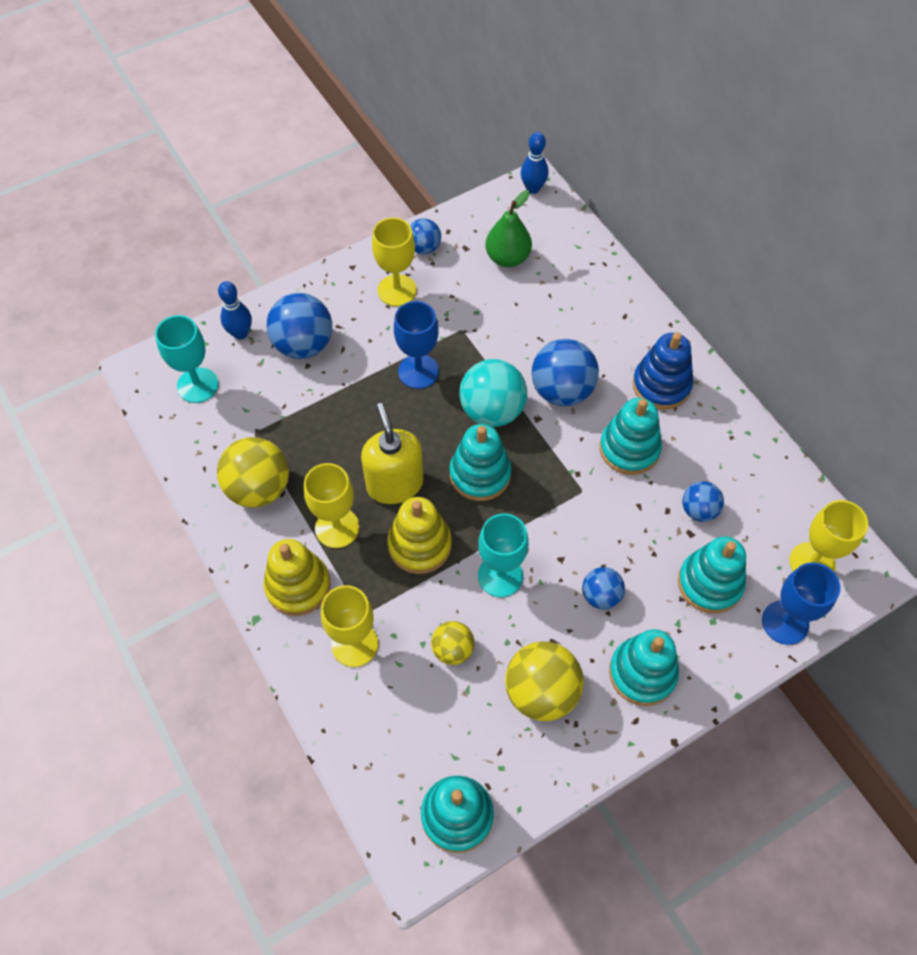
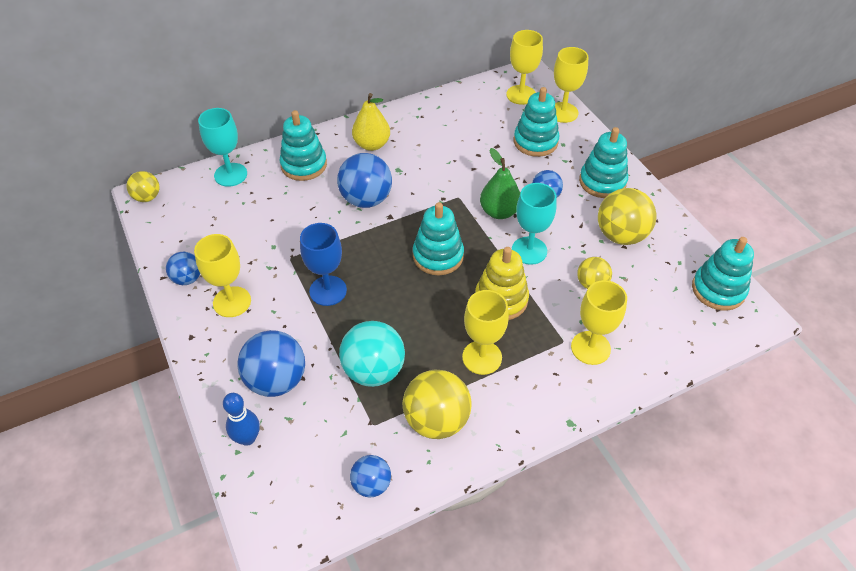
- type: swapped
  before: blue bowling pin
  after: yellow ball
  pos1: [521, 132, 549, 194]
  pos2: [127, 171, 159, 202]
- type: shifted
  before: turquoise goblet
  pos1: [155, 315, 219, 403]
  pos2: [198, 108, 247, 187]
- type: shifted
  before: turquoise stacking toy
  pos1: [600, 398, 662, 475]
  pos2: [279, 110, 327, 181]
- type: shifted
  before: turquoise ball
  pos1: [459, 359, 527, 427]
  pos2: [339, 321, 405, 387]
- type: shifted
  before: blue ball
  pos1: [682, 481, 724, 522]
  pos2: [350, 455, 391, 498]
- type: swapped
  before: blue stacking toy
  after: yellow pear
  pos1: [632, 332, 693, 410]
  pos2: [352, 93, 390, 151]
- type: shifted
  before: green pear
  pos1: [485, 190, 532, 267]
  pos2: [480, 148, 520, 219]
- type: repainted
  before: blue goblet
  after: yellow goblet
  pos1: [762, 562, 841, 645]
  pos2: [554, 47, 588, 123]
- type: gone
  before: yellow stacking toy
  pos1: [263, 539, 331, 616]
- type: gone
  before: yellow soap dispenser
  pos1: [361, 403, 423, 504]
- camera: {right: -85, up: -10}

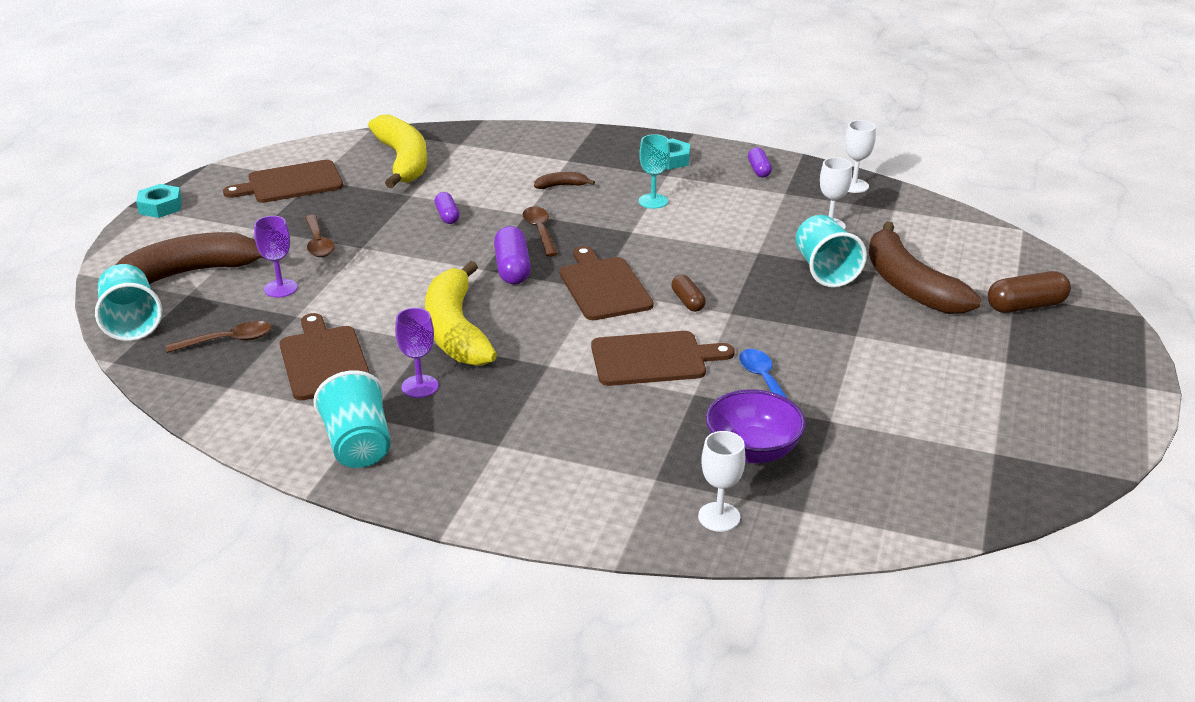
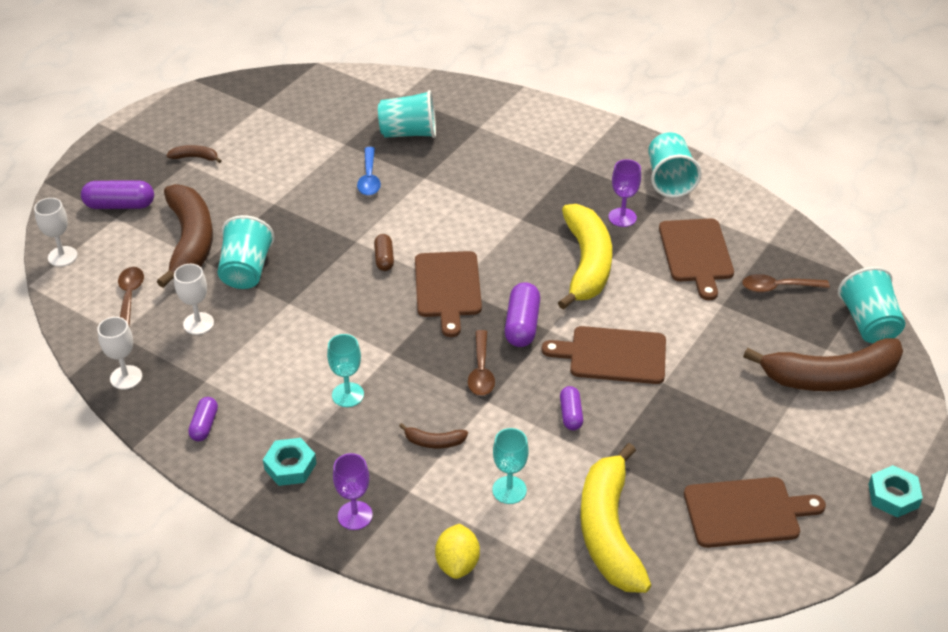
- type: shifted
  before: white goblet
  pos1: [698, 431, 745, 532]
  pos2: [34, 198, 78, 267]
- type: repainted
  before: brown capsule
  after: purple capsule
  pos1: [988, 271, 1071, 313]
  pos2: [81, 180, 154, 209]
- type: shifted
  before: brown spoon
  pos1: [305, 215, 335, 257]
  pos2: [118, 267, 144, 327]
- type: new
  after: brown banana
  pos2: [166, 145, 222, 163]
- type: shifted
  before: purple goblet
  pos1: [254, 216, 298, 298]
  pos2: [333, 453, 373, 530]
- type: swapped
  before: purple bowl
  after: turquoise cup
  pos1: [706, 389, 806, 463]
  pos2: [378, 90, 436, 138]
- type: new
  after: yellow lemon
  pos2: [435, 524, 480, 579]
- type: new
  after: turquoise goblet
  pos2: [492, 428, 529, 504]
- type: shifted
  before: brown cutting board
  pos1: [591, 331, 735, 386]
  pos2: [542, 326, 666, 384]
- camera: {right: -165, up: 10}

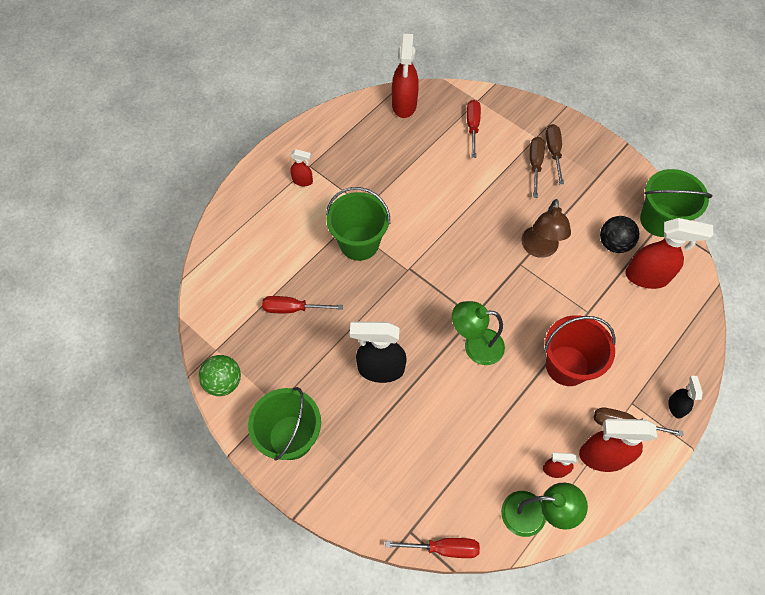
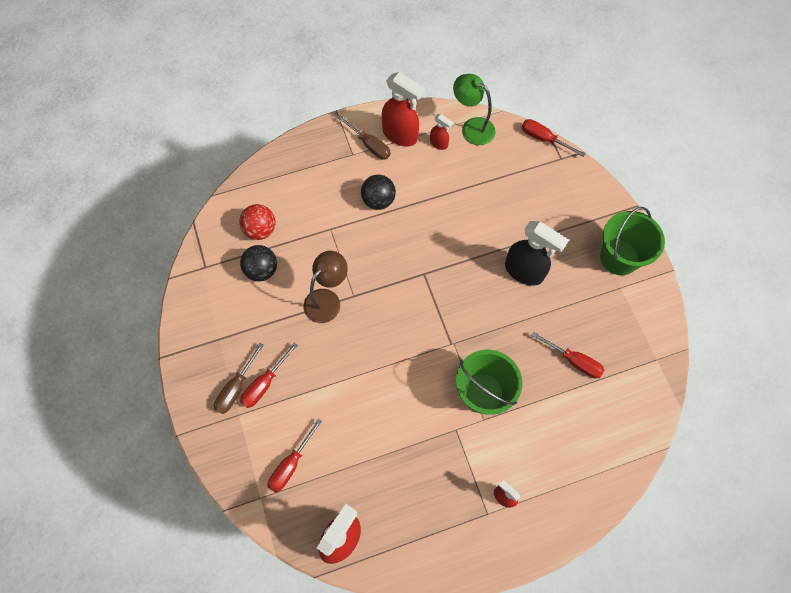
- type: swapped
  before: red spray bottle
  after: red ball
  pos1: [625, 218, 713, 289]
  pos2: [239, 204, 276, 240]
- type: repainted
  before: brown screwdriver
  after: red screwdriver
  pos1: [530, 137, 545, 198]
  pos2: [240, 343, 298, 408]
- type: swapped
  before: red bucket
  after: black ball
  pos1: [544, 315, 616, 386]
  pos2: [361, 175, 396, 210]
- type: gone
  before: green ball
  pos1: [198, 355, 241, 396]
- type: gone
  before: green lamp
  pos1: [452, 301, 505, 365]
- type: gone
  before: green bucket
  pos1: [640, 169, 712, 237]
- type: gone
  before: black spray bottle
  pos1: [668, 376, 703, 419]
- camera: {right: -150, up: 5}

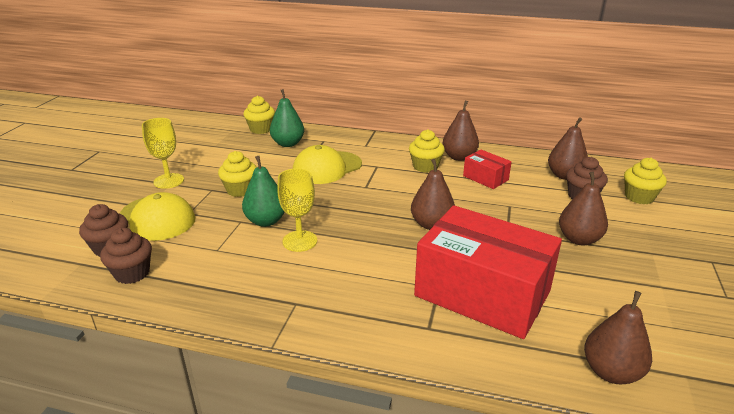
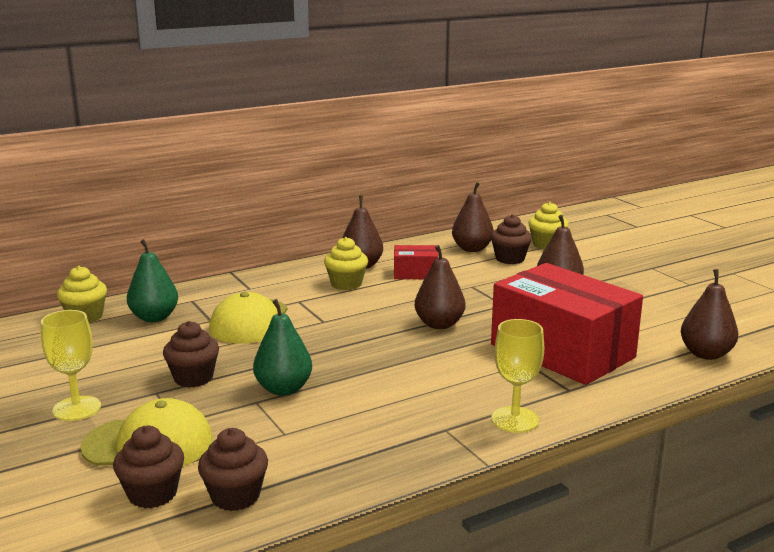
- type: repainted
  before: yellow cupcake
  after: brown cupcake
  pos1: [218, 151, 257, 197]
  pos2: [163, 321, 219, 388]
- type: rotated
  before: red box
  pos1: [414, 205, 562, 339]
  pos2: [491, 263, 643, 385]
  turn: 60
- type: shifted
  before: yellow goblet
  pos1: [277, 168, 317, 252]
  pos2: [491, 319, 544, 433]
- camera: {right: -45, up: -10}

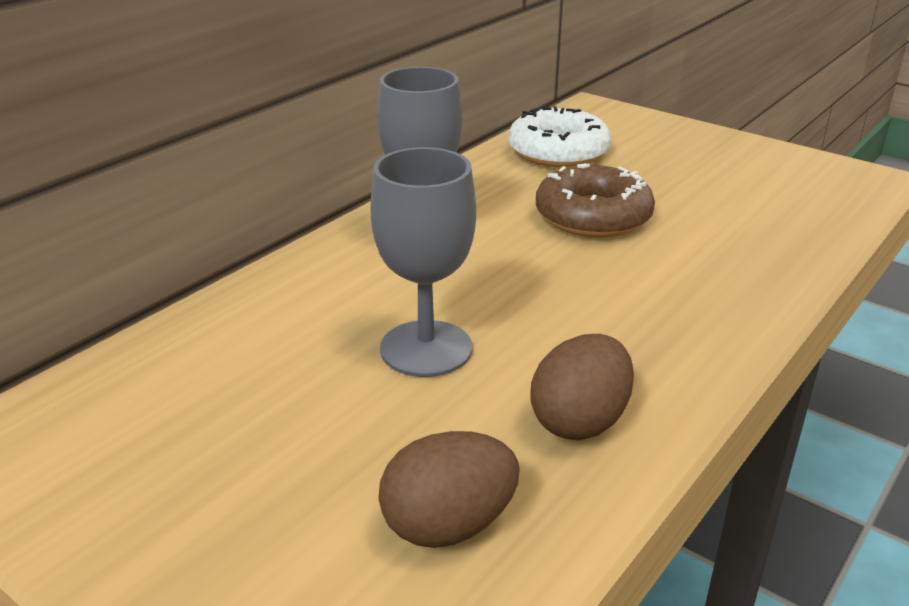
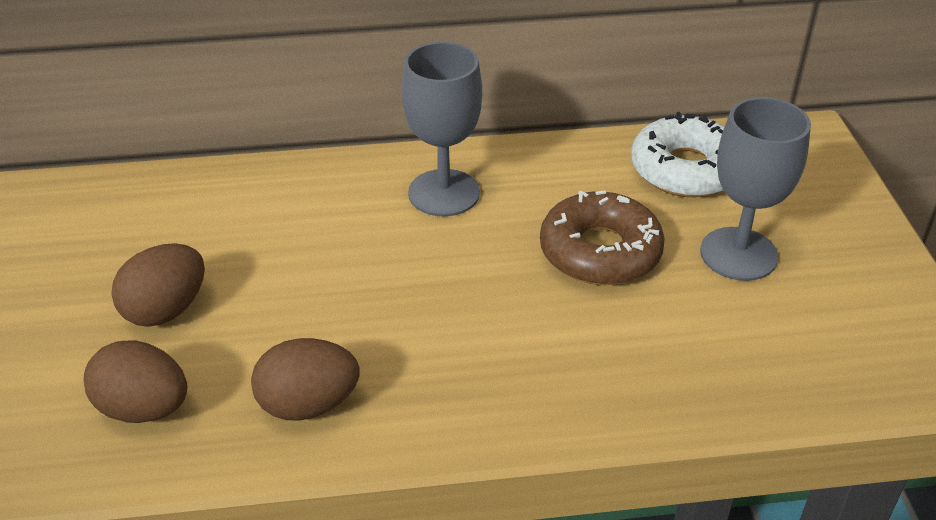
- type: new
  after: brown egg
  pos2: [111, 243, 205, 327]
- type: shifted
  before: grey goblet
  pos1: [370, 147, 476, 377]
  pos2: [700, 97, 811, 281]
- camera: {right: 45, up: 10}

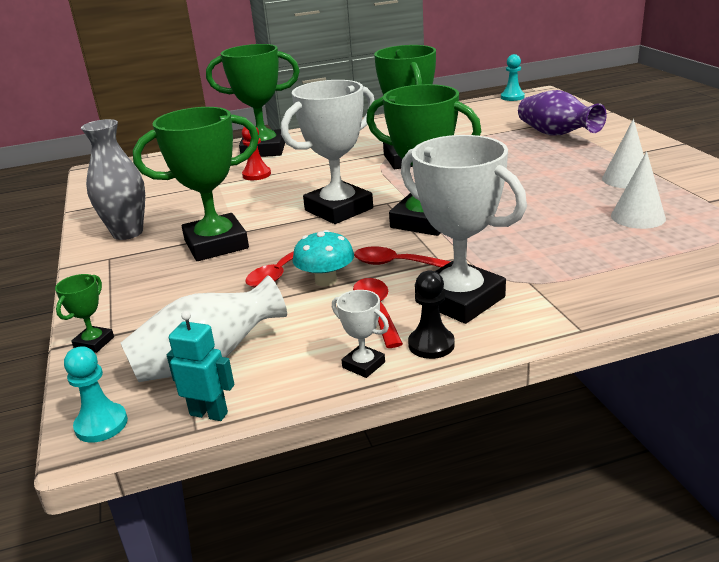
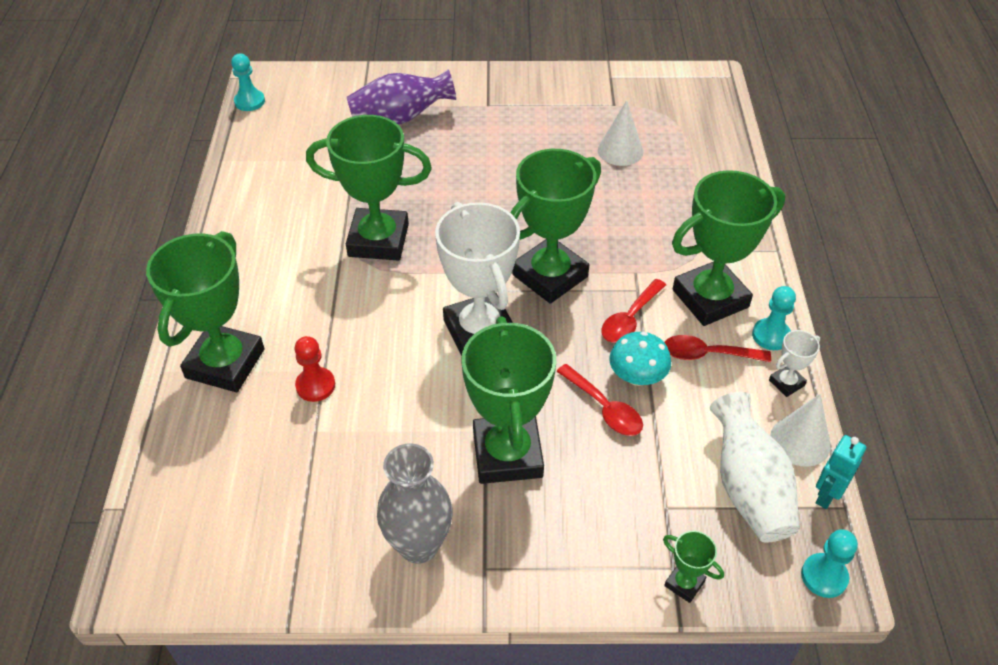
- type: repainted
  before: white trophy
  after: green trophy
  pos1: [401, 135, 527, 324]
  pos2: [672, 170, 785, 326]
- type: repainted
  before: black pawn
  after: turquoise pawn
  pos1: [408, 270, 455, 359]
  pos2: [752, 286, 796, 350]
- type: shifted
  before: white cone
  pos1: [602, 119, 644, 189]
  pos2: [770, 394, 831, 467]
- camera: {right: -75, up: 20}

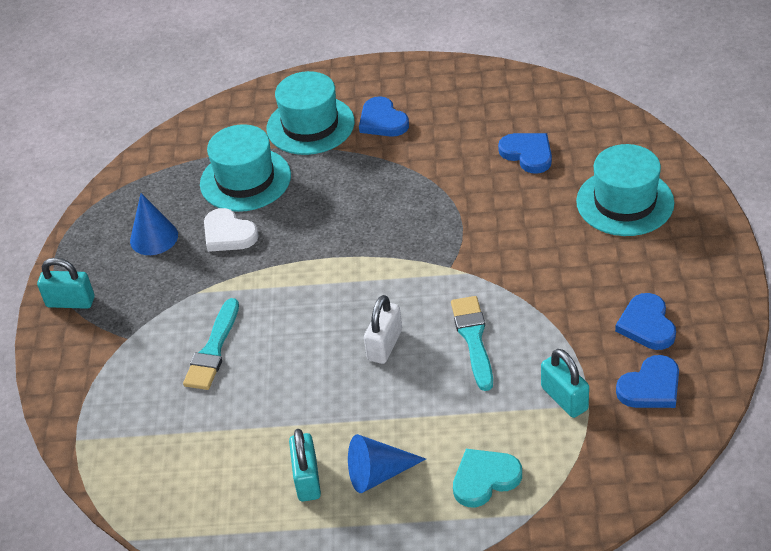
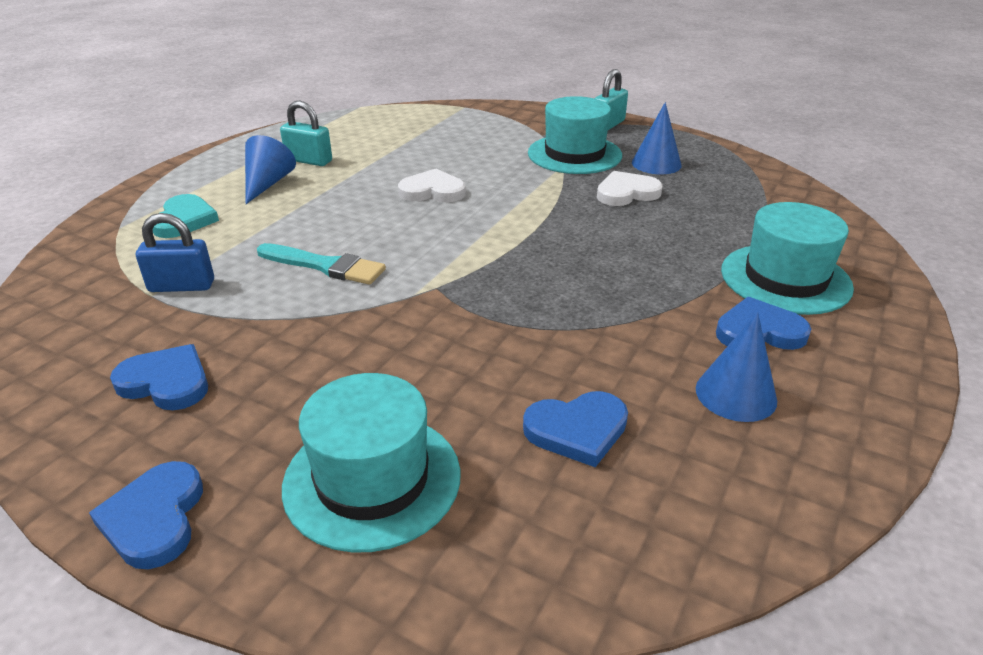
- type: shifted
  before: blue heart
  pos1: [616, 355, 679, 408]
  pos2: [89, 461, 203, 569]
- type: repainted
  before: turquoise padlock
  after: blue padlock
  pos1: [541, 349, 589, 418]
  pos2: [136, 213, 214, 292]
- type: new
  after: white heart
  pos2: [398, 169, 466, 202]
- type: shifted
  before: turquoise hat
  pos1: [200, 124, 291, 212]
  pos2: [528, 96, 622, 174]
- type: new
  after: blue cone
  pos2: [696, 312, 777, 422]
- type: gone
  before: turquoise brush
  pos1: [183, 298, 239, 390]
- type: gone
  before: white padlock
  pos1: [364, 295, 402, 364]
- camera: {right: 115, up: -10}

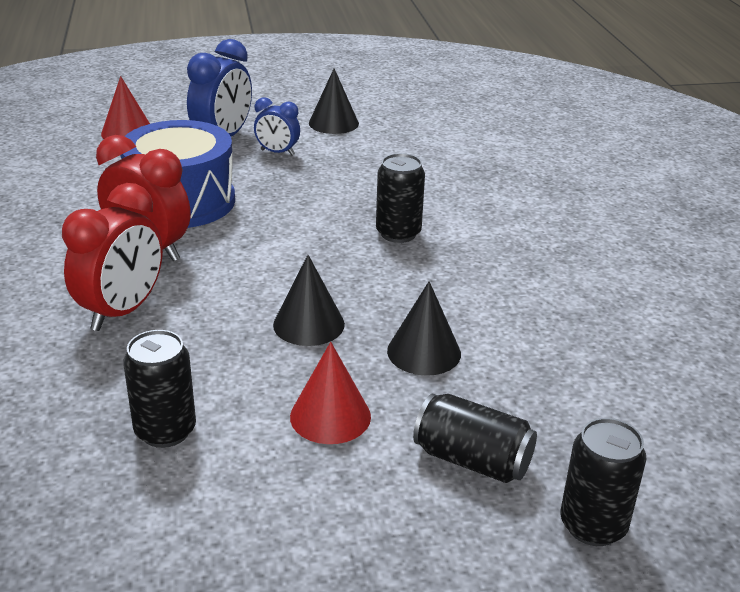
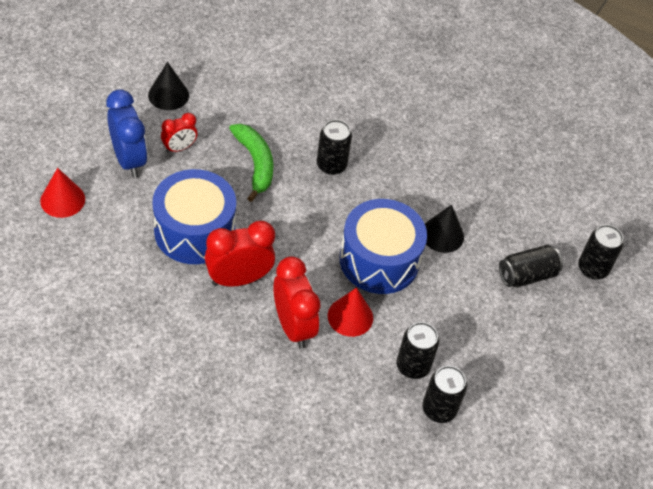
- type: repainted
  before: blue clock
  after: red clock
  pos1: [254, 97, 300, 156]
  pos2: [161, 113, 198, 153]
- type: new
  after: green banana
  pos2: [229, 124, 274, 202]
- type: shifted
  before: red cone
  pos1: [290, 342, 371, 444]
  pos2: [328, 288, 373, 337]
- type: swapped
  before: black cone
  after: blue drum
  pos1: [273, 255, 345, 346]
  pos2: [339, 199, 427, 294]
- type: new
  after: black can
  pos2: [422, 366, 467, 423]
- camera: {right: -55, up: 20}

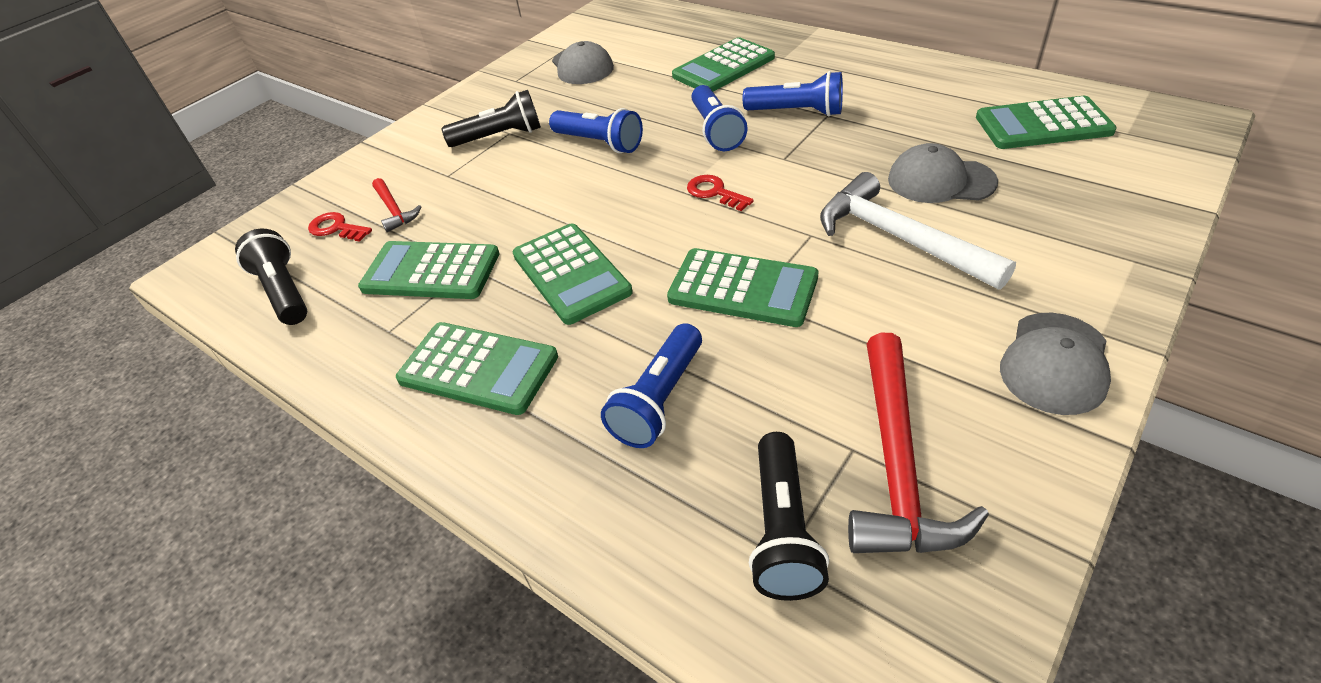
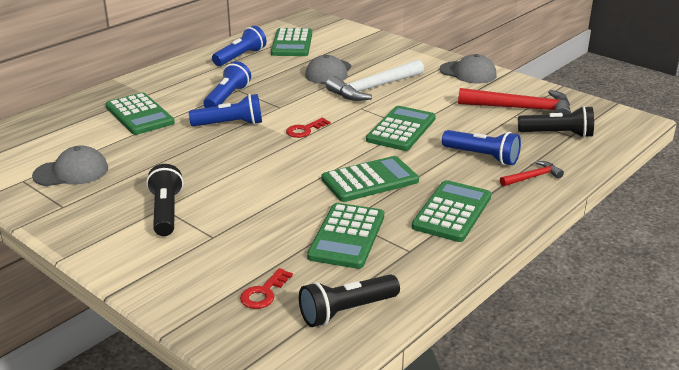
- type: shifted
  before: blue flashlight
  pos1: [549, 108, 643, 153]
  pos2: [212, 26, 267, 66]
- type: shifted
  before: red hammer
  pos1: [372, 178, 422, 232]
  pos2: [500, 161, 564, 186]
- camera: {right: -90, up: -15}

